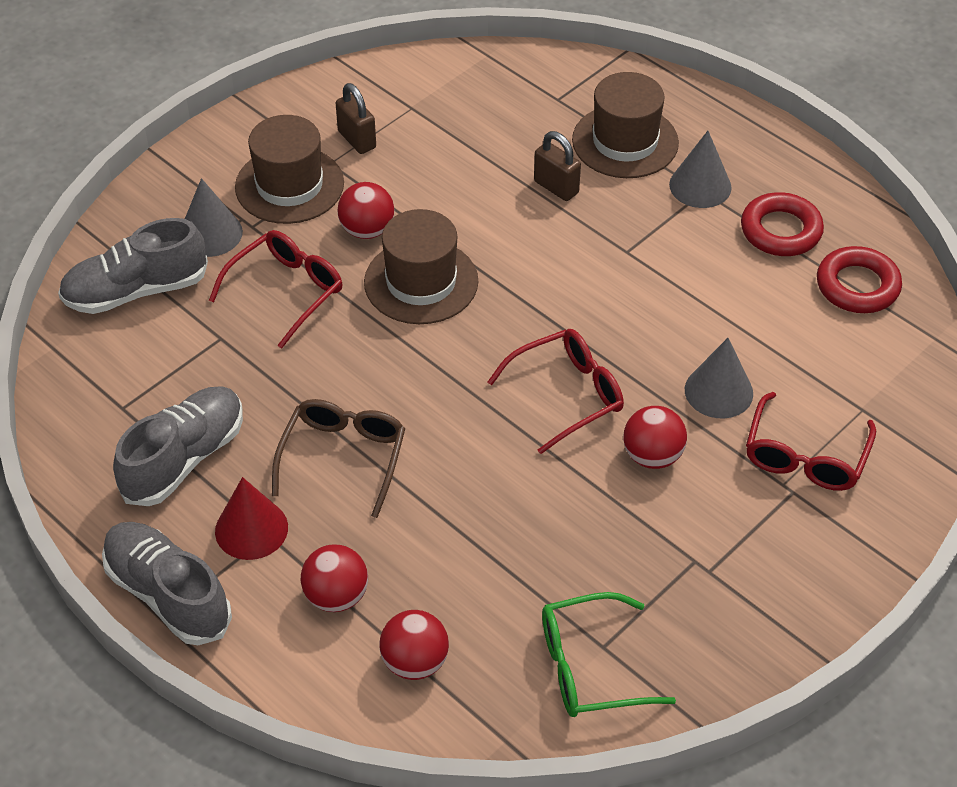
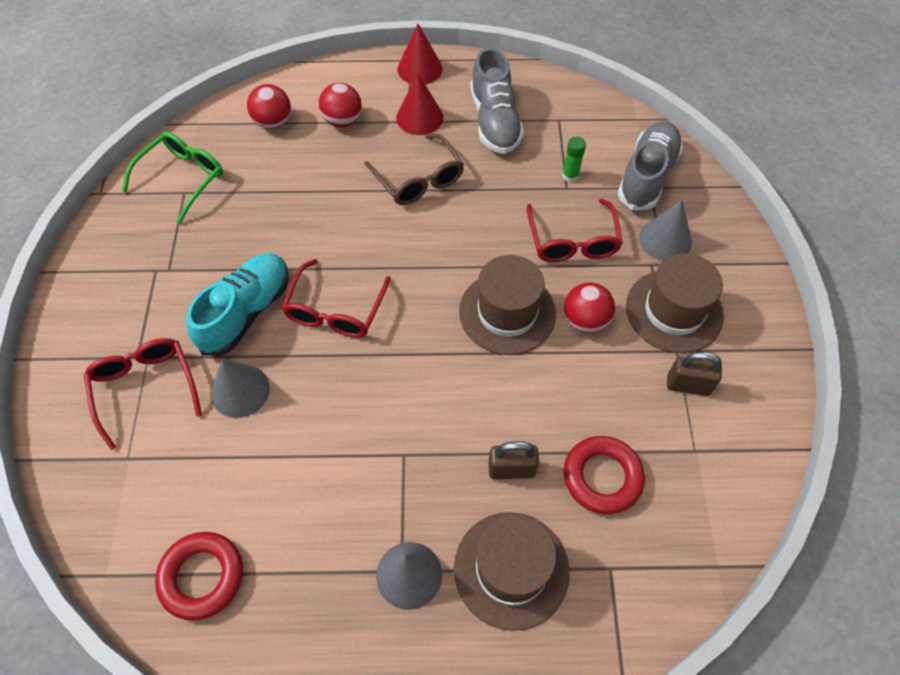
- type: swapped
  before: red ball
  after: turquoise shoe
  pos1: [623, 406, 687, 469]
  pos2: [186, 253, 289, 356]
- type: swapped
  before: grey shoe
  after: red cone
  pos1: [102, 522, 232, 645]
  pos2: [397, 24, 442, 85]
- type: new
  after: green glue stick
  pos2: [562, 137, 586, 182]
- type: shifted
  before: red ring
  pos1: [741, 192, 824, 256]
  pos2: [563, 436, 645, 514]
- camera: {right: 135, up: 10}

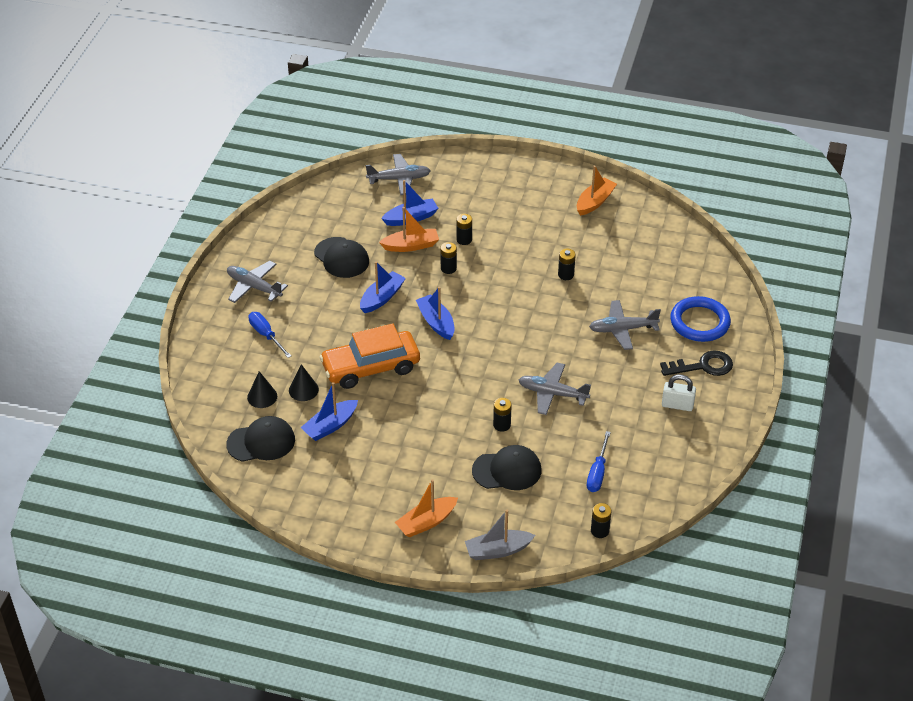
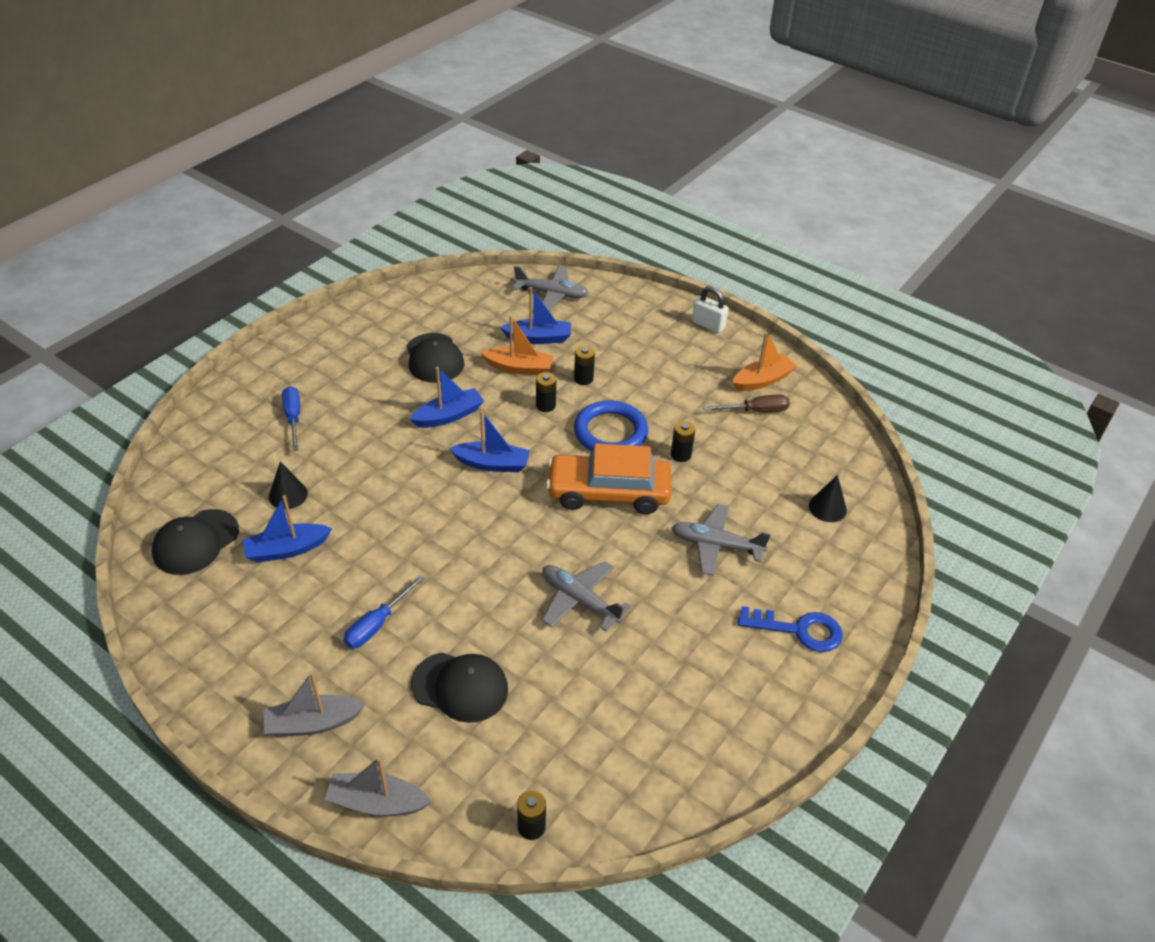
- type: rotated
  before: black cap
  pos1: [226, 416, 295, 462]
  pos2: [152, 509, 239, 575]
  turn: 120
- type: repainted
  before: orange boat
  after: grey boat
  pos1: [395, 479, 458, 537]
  pos2: [264, 672, 365, 737]
- type: shifted
  before: blue screwdriver
  pos1: [587, 431, 611, 492]
  pos2: [344, 575, 424, 648]
- type: rotated
  before: blue boat
  pos1: [416, 287, 455, 340]
  pos2: [449, 411, 530, 472]
  turn: 105
- type: shifted
  before: orange car
  pos1: [319, 324, 420, 389]
  pos2: [546, 443, 672, 514]
- type: shifted
  before: blue ring
  pos1: [670, 296, 731, 342]
  pos2: [574, 400, 648, 451]
- type: shifted
  before: white padlock
  pos1: [662, 375, 696, 411]
  pos2: [692, 286, 729, 333]
- type: new
  after: brown screwdriver
  pos2: [704, 395, 790, 412]
- type: repainted
  before: black key
  after: blue key
  pos1: [660, 351, 733, 376]
  pos2: [738, 606, 843, 652]
- type: shifted
  before: black cone
  pos1: [247, 371, 277, 408]
  pos2: [809, 475, 847, 522]
- type: gone
  before: grey plane
  pos1: [227, 261, 288, 303]
- type: gone
  before: black battery
  pos1: [493, 398, 512, 431]
- camera: {right: 20, up: 0}

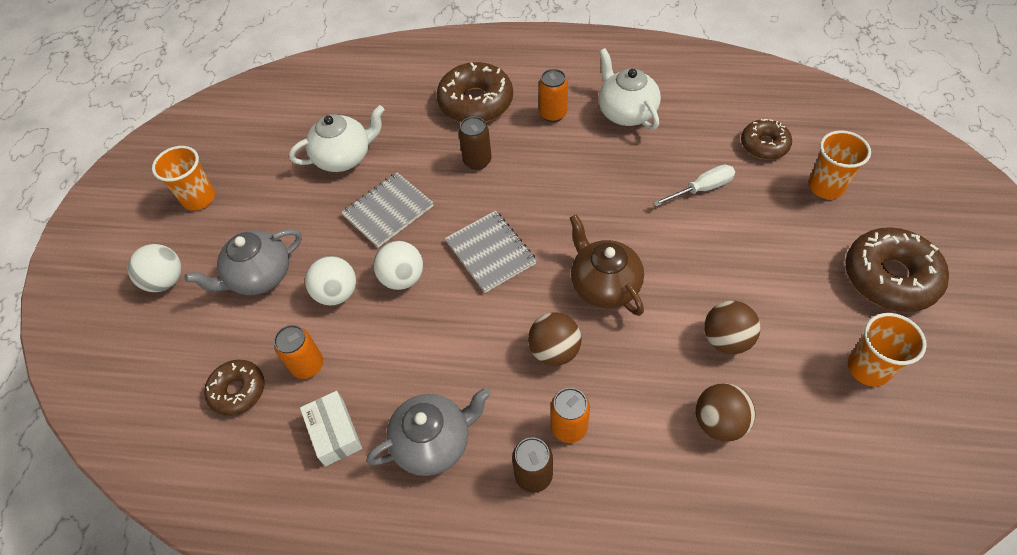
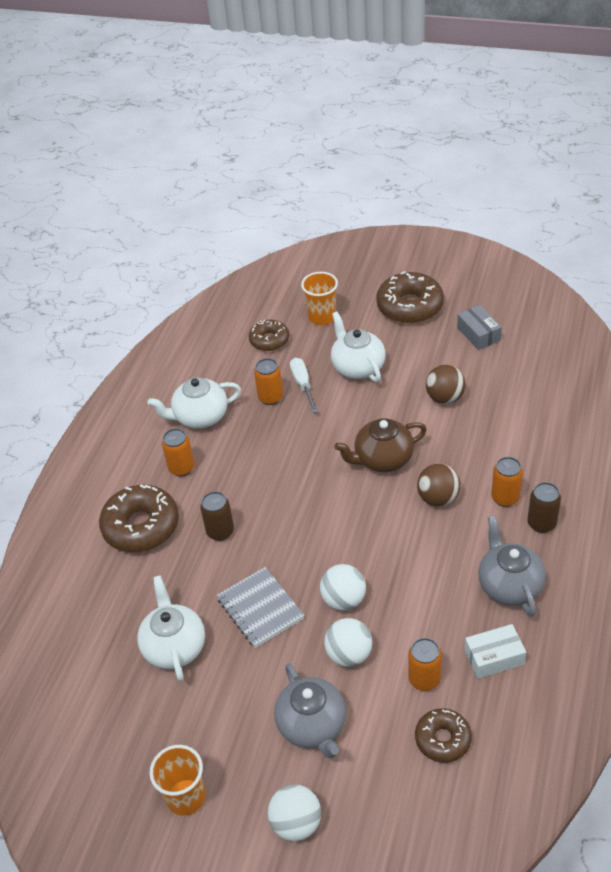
- type: new
  after: orange can
  pos2: [254, 358, 283, 405]
- type: new
  after: white teapot
  pos2: [331, 312, 386, 382]
- type: swapped
  before: orange cup
  after: grey box
  pos1: [848, 313, 927, 386]
  pos2: [457, 305, 502, 350]
- type: gone
  before: grey notebook
  pos1: [445, 211, 537, 293]
- type: gone
  before: brown ball
  pos1: [696, 383, 755, 442]
- camera: {right: -80, up: -10}

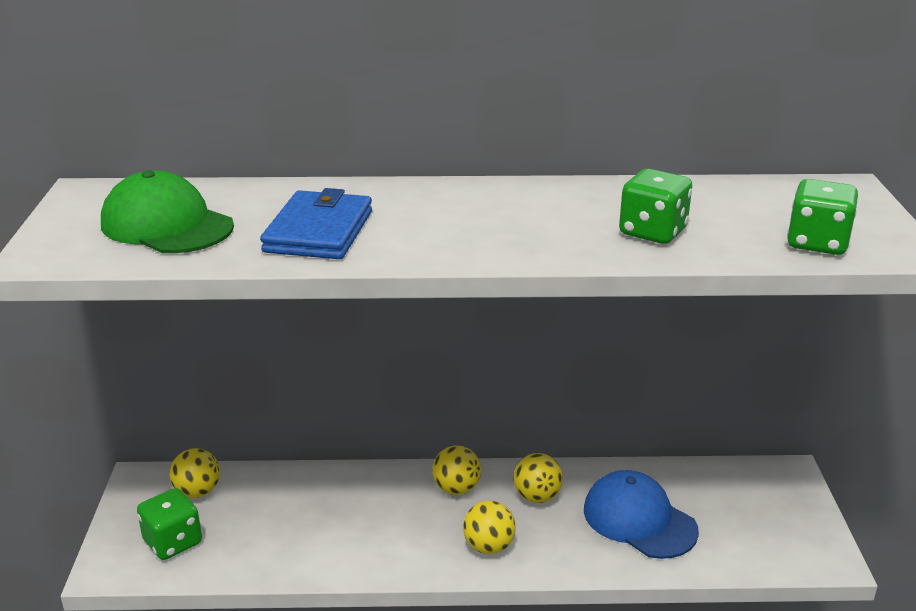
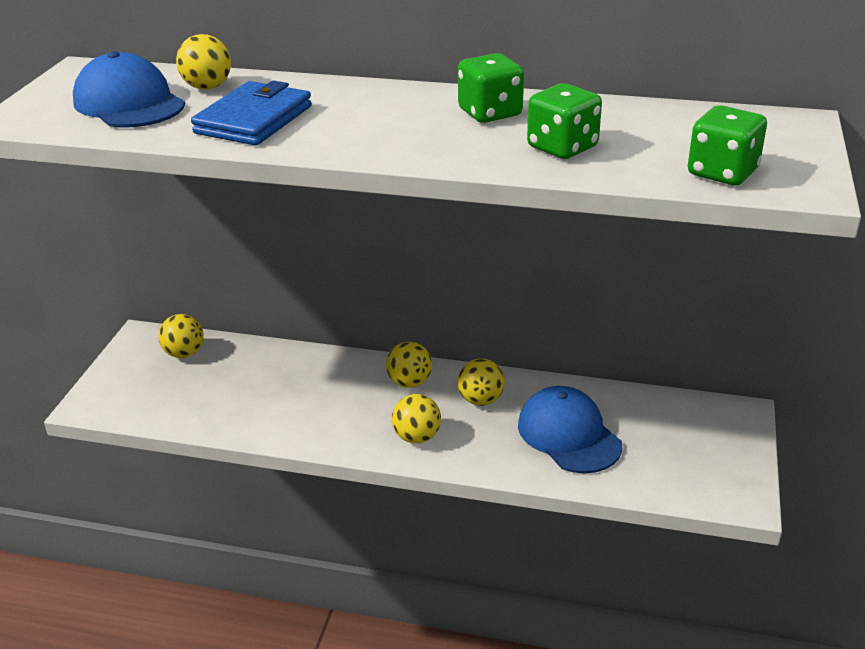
- type: repainted
  before: green cap
  after: blue cap
  pos1: [101, 170, 234, 253]
  pos2: [73, 51, 185, 128]
- type: new
  after: yellow ball
  pos2: [176, 34, 231, 89]
- type: shifted
  before: green dice
  pos1: [137, 488, 202, 560]
  pos2: [458, 53, 524, 123]
- camera: {right: 15, up: 5}

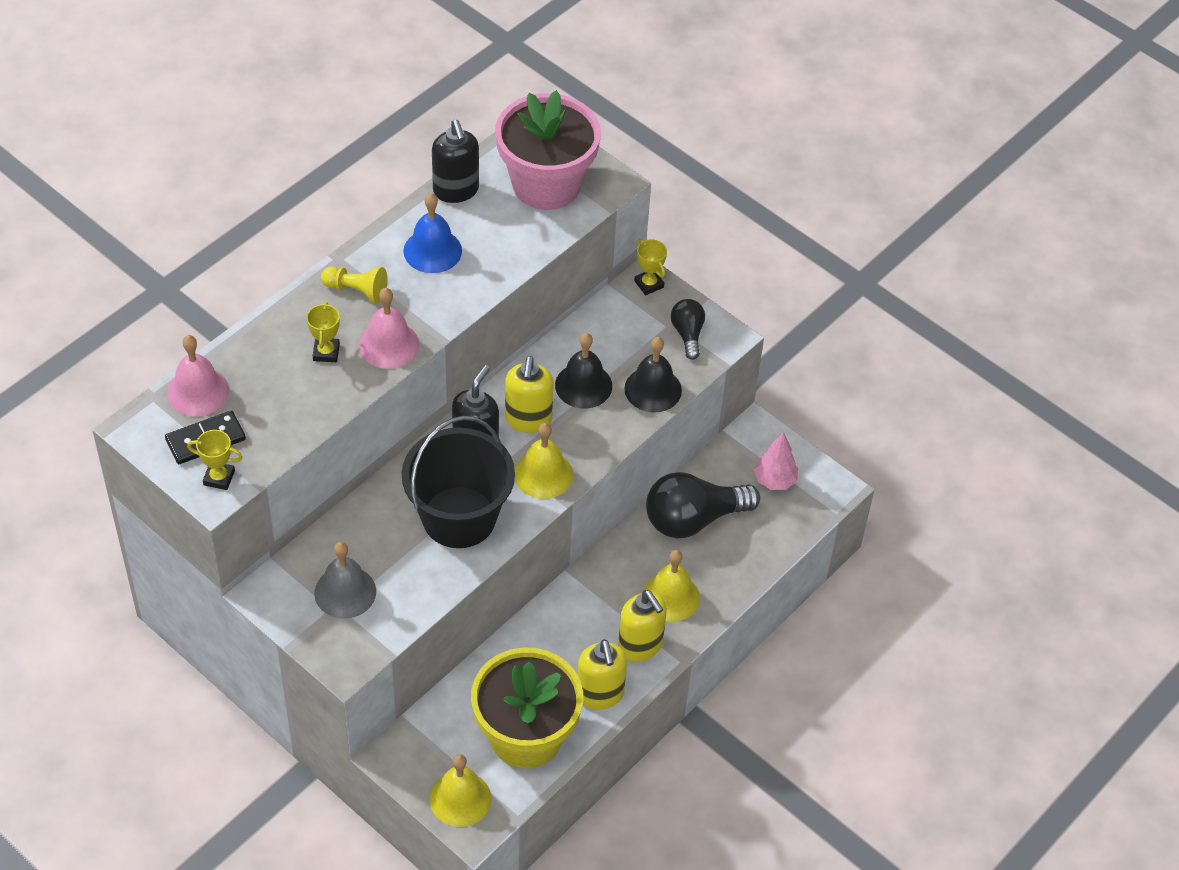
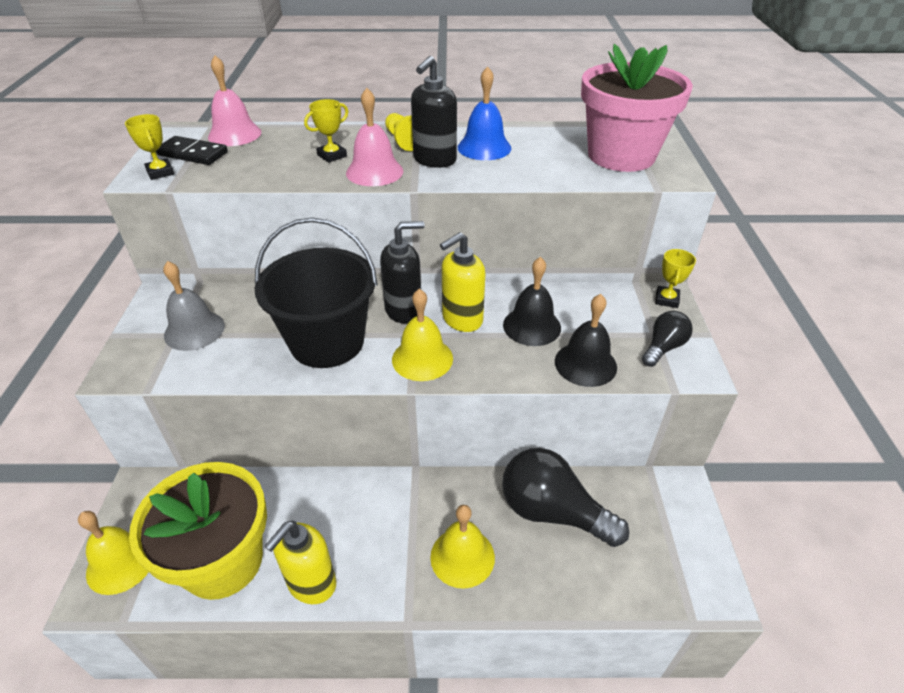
- type: shifted
  before: black soap dispenser
  pos1: [432, 120, 479, 203]
  pos2: [411, 56, 457, 168]
- type: gone
  before: yellow soap dispenser
  pos1: [618, 590, 667, 662]
- type: gone
  before: pink tree
  pos1: [754, 432, 798, 490]
- camera: {right: 50, up: -10}

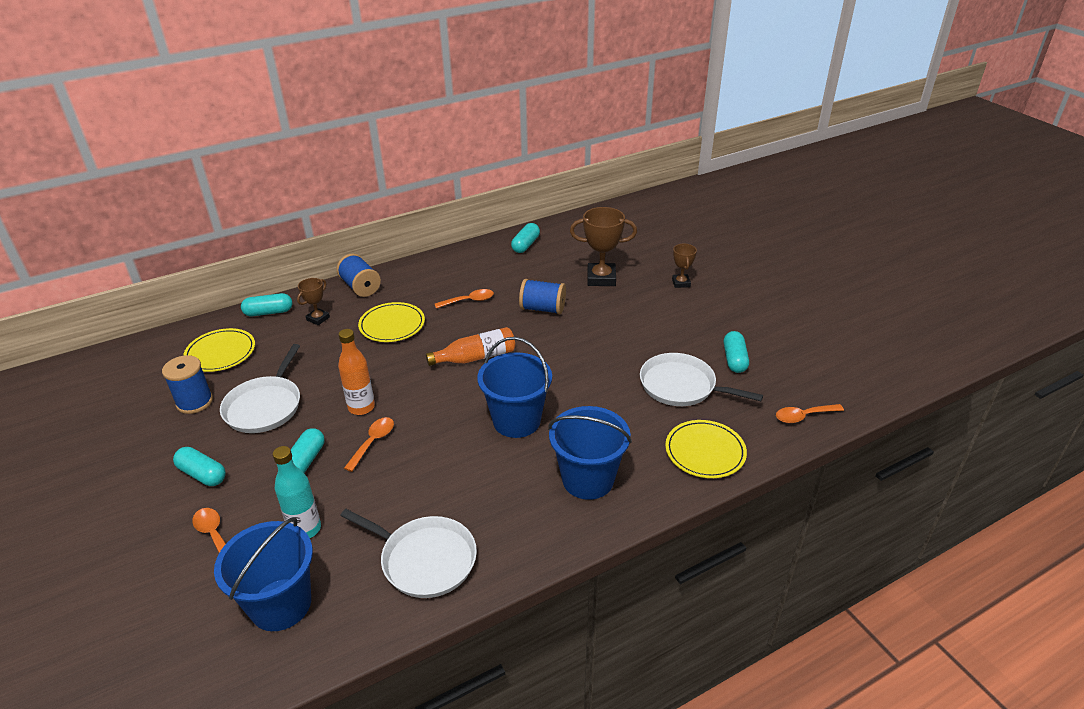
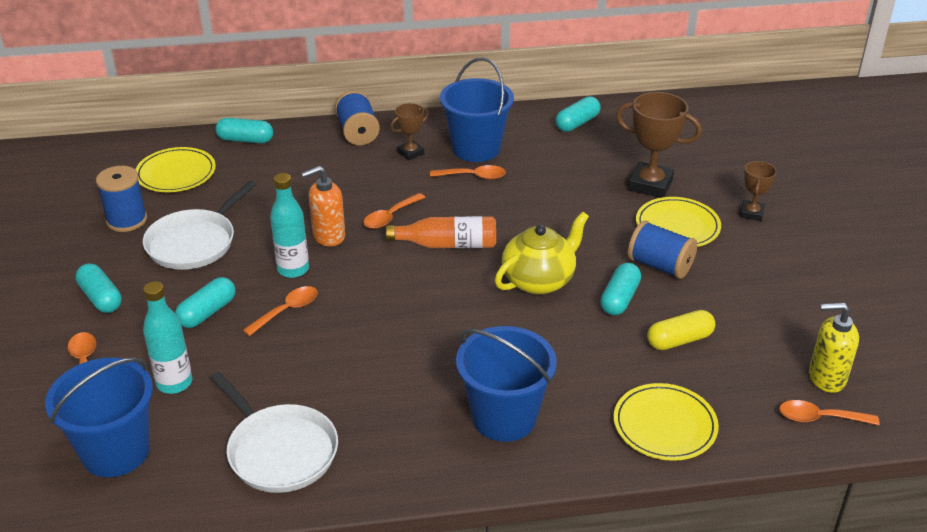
- type: repainted
  before: orange bottle
  after: turquoise bottle
  pos1: [338, 329, 375, 415]
  pos2: [270, 173, 309, 278]
- type: new
  after: orange soap dispenser
  pos2: [301, 166, 345, 246]
- type: new
  after: orange spoon
  pos2: [363, 193, 426, 229]
- type: shifted
  before: brown trophy
  pos1: [297, 278, 330, 325]
  pos2: [390, 103, 429, 160]
- type: shifted
  before: blue bucket
  pos1: [477, 337, 552, 438]
  pos2: [440, 58, 514, 162]
- type: new
  after: yellow teapot
  pos2: [495, 212, 589, 295]
- type: shifted
  before: turquoise capsule
  pos1: [724, 331, 749, 373]
  pos2: [600, 263, 641, 316]
- type: shifted
  before: blue spool
  pos1: [519, 279, 566, 314]
  pos2: [628, 221, 697, 279]
- type: shifted
  before: yellow plate
  pos1: [358, 302, 425, 342]
  pos2: [636, 197, 721, 247]
- type: swapped
  before: white pan
  after: yellow capsule
  pos1: [640, 353, 763, 406]
  pos2: [647, 310, 715, 350]
- type: new
  after: yellow soap dispenser
  pos2: [809, 303, 859, 393]
- camera: {right: 20, up: 0}

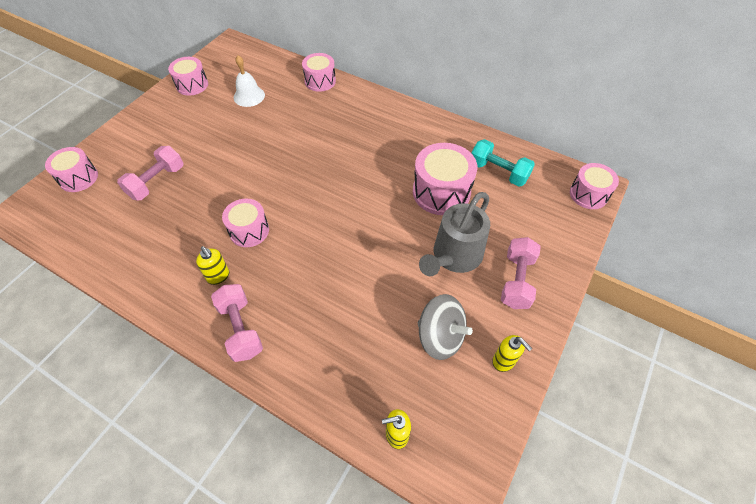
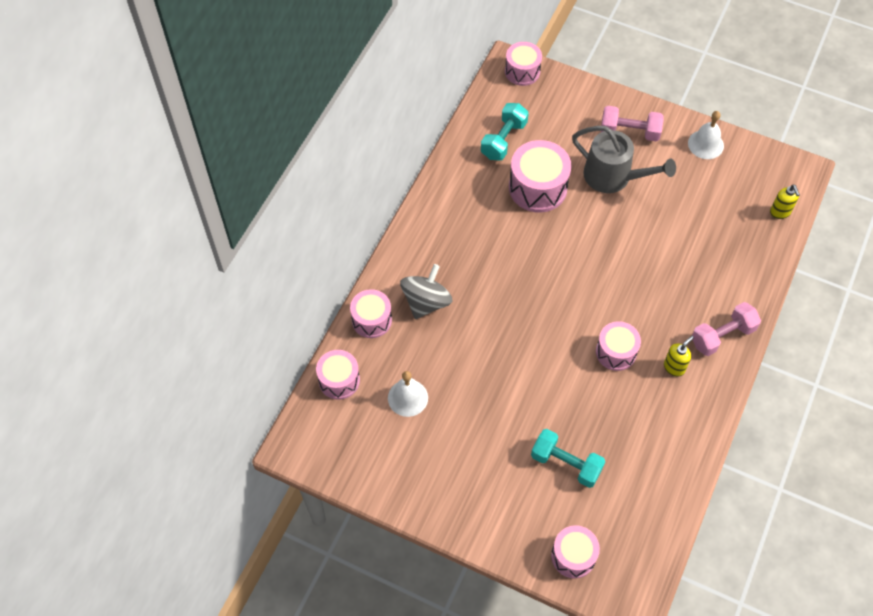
- type: shifted
  before: pink drum
  pos1: [168, 57, 208, 96]
  pos2: [316, 350, 360, 400]
- type: shifted
  before: grey spinning top
  pos1: [418, 294, 473, 360]
  pos2: [400, 264, 453, 319]
- type: repainted
  before: pink dumbbell
  after: turquoise dumbbell
  pos1: [117, 146, 183, 200]
  pos2: [531, 429, 606, 488]
- type: swapped
  before: yellow soap dispenser
  after: white bell
  pos1: [492, 335, 532, 372]
  pos2: [688, 111, 724, 159]
- camera: {right: -95, up: 5}

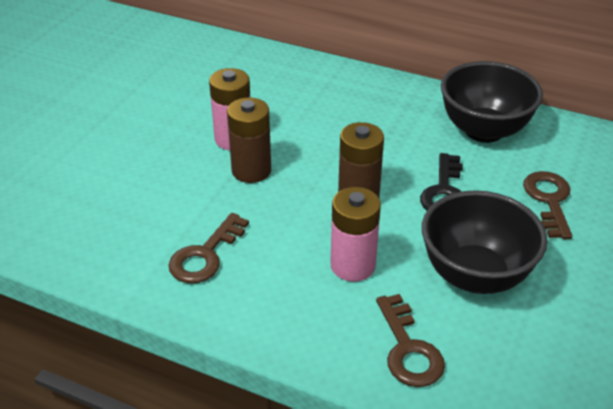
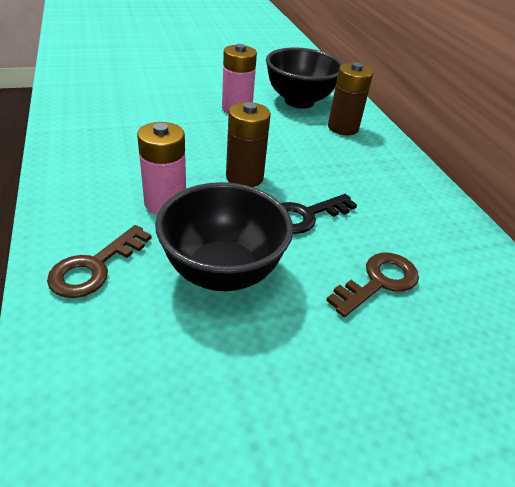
- type: shifted
  before: black bowl
  pos1: [441, 61, 543, 143]
  pos2: [266, 48, 343, 109]
- type: shifted
  before: brown battery
  pos1: [227, 97, 271, 183]
  pos2: [328, 62, 373, 135]
- type: gone
  before: brown key
  pos1: [169, 213, 249, 283]
- camera: {right: 45, up: 0}

